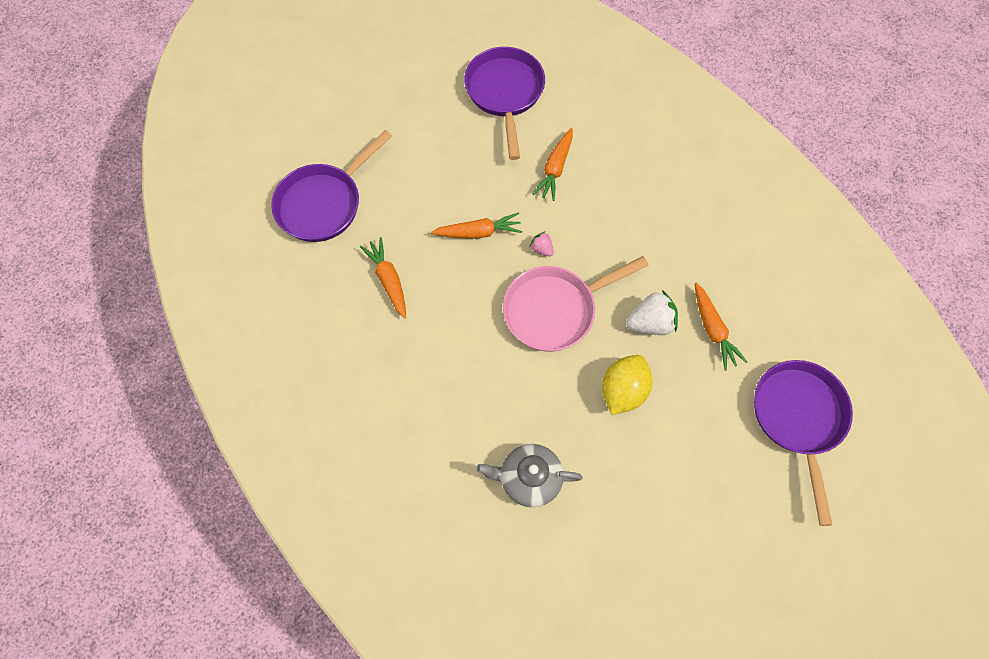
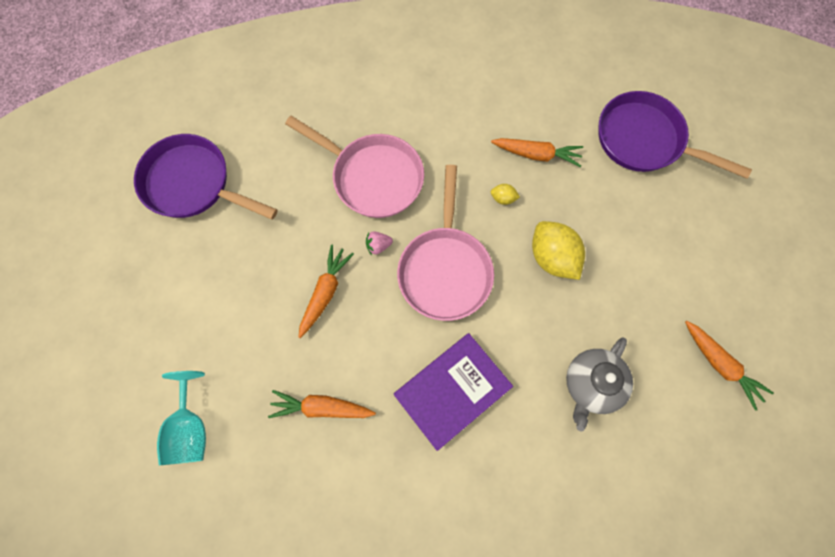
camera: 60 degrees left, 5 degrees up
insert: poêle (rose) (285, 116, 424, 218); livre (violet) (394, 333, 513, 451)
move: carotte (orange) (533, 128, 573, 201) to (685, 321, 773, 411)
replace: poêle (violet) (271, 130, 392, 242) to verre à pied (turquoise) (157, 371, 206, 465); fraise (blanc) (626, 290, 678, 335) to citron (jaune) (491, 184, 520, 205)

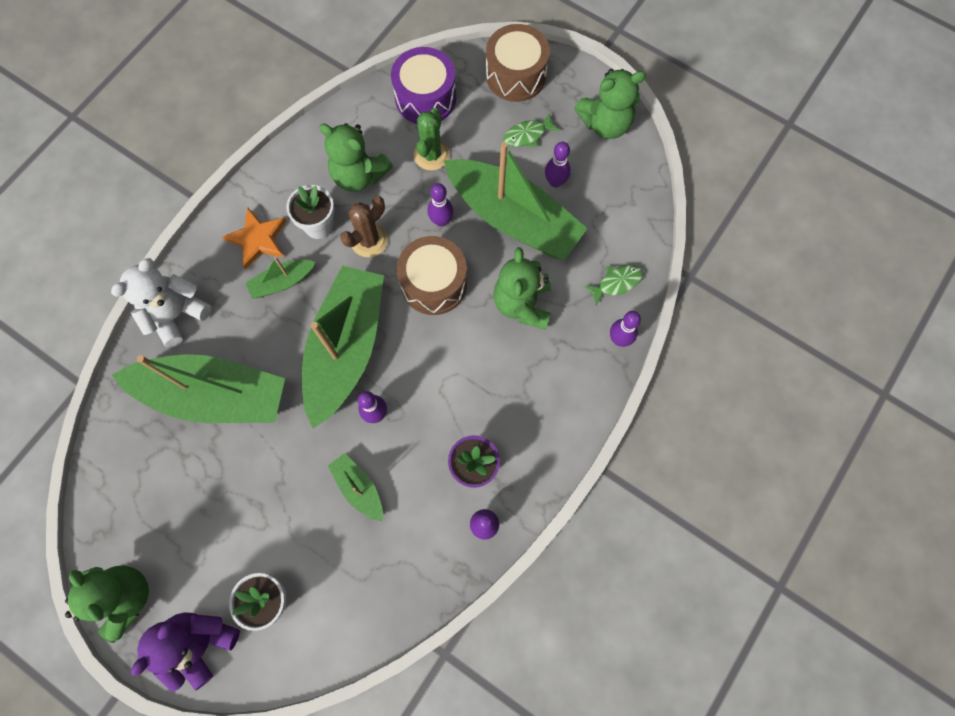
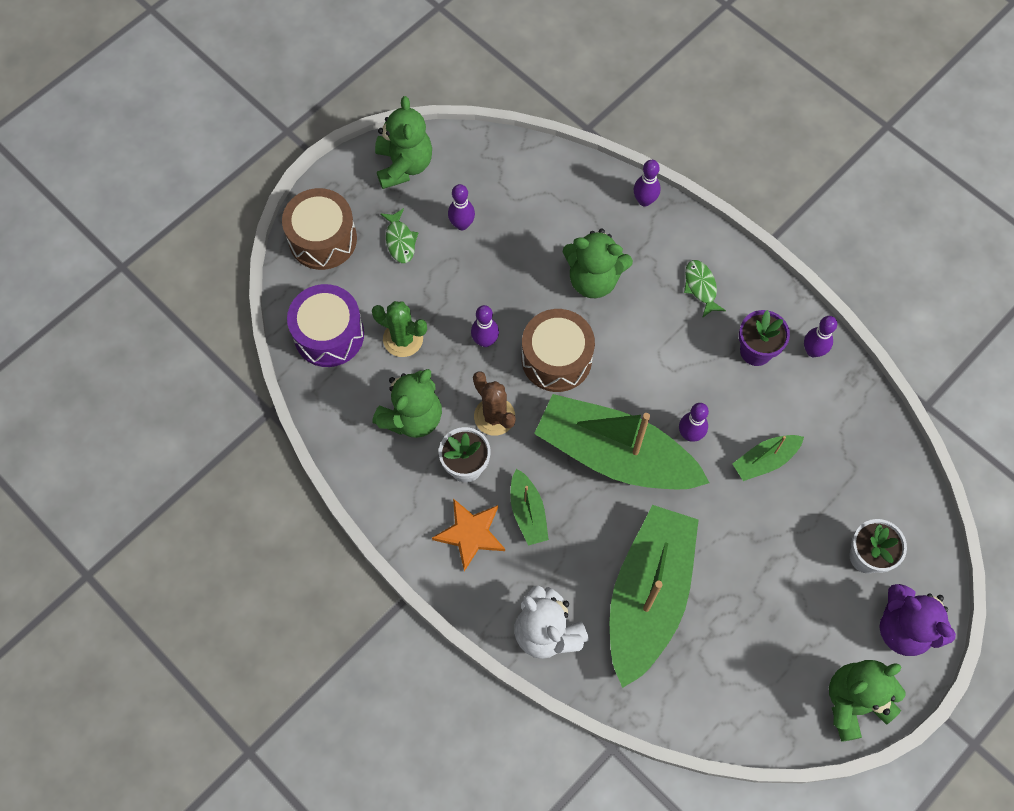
camera: 80 degrees left, 5 degrees down
delete: bateau (vert) (444, 142, 588, 260)
move: poisson (vert) (584, 265, 643, 305) to (684, 260, 726, 318)

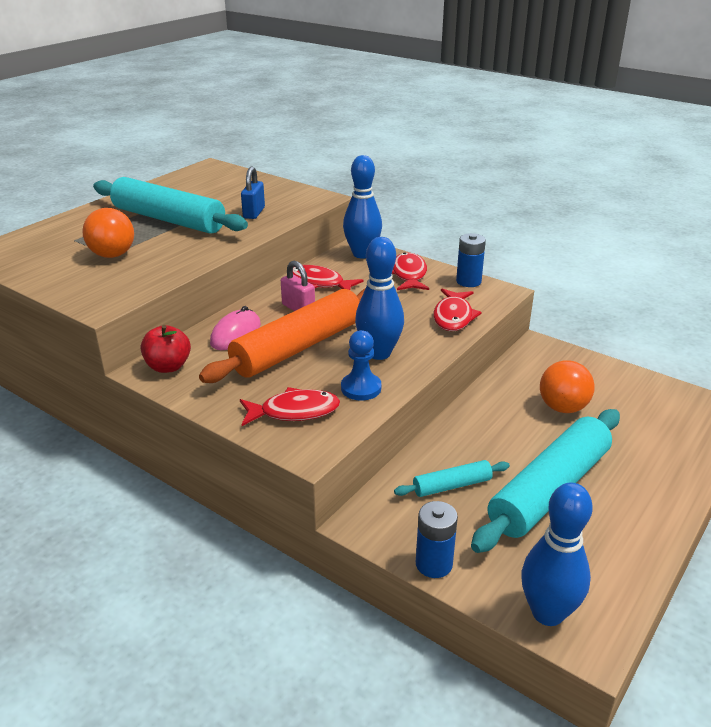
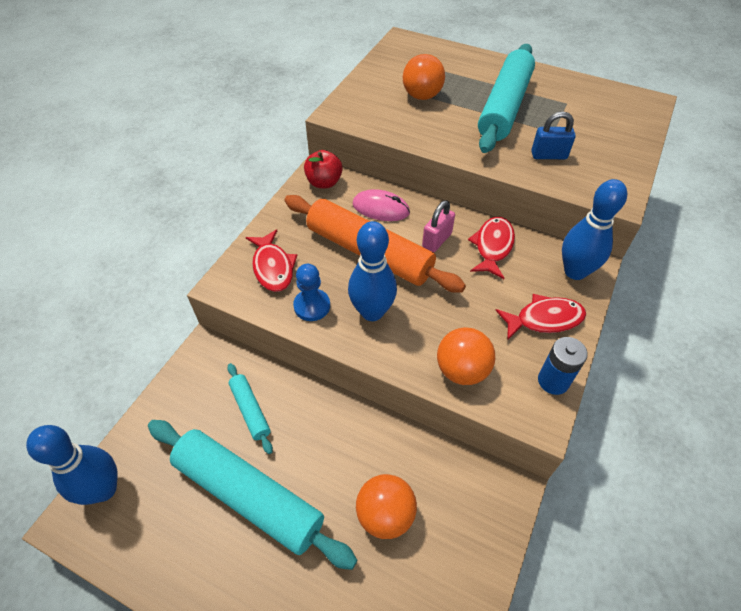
camera: 80 degrees right, 20 degrees up
delete: pile (bleu) (416, 501, 458, 578)
replace: poisson (rouge) (433, 289, 482, 331) to balle (orange) (437, 327, 495, 385)

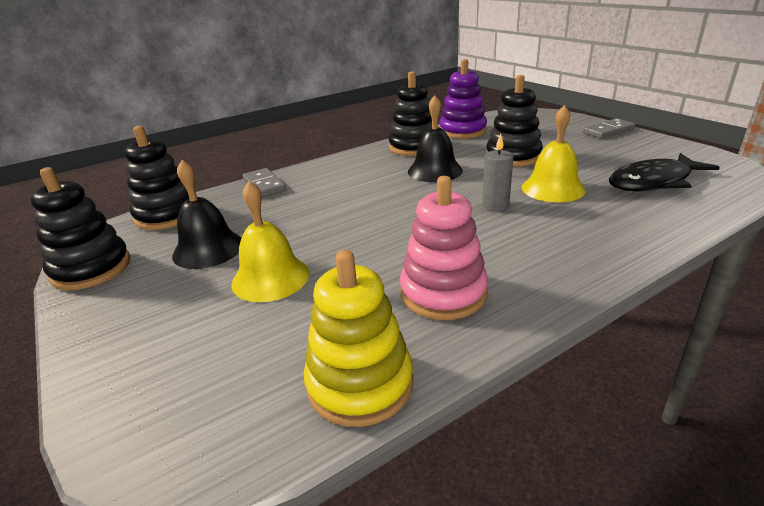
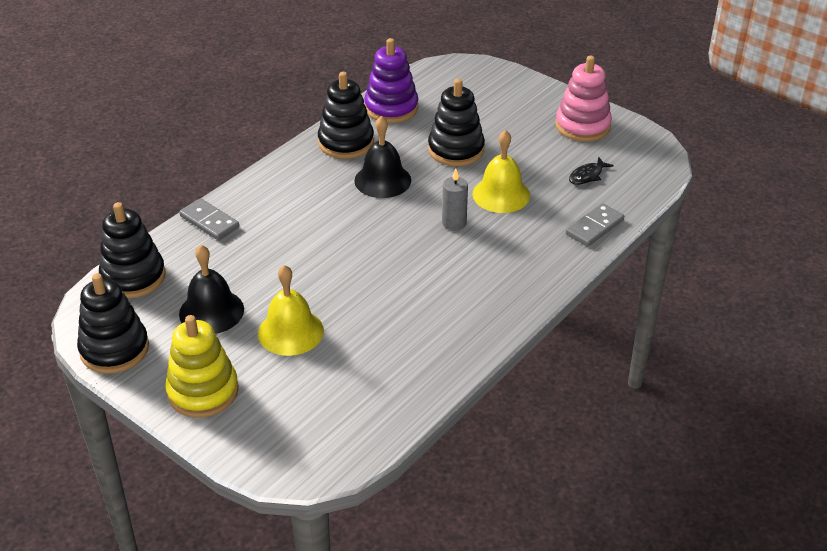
camera: 20 degrees left, 10 degrees up
move: jouet à empiler (jaune) (304, 250, 413, 427) to (165, 315, 239, 418); jouet à empiler (rose) (400, 176, 488, 320) to (555, 56, 612, 142); domino (gris) (583, 118, 636, 139) to (566, 203, 624, 247)
resize: poisson (noir) (609, 153, 720, 191) = (569, 157, 614, 185) x0.49

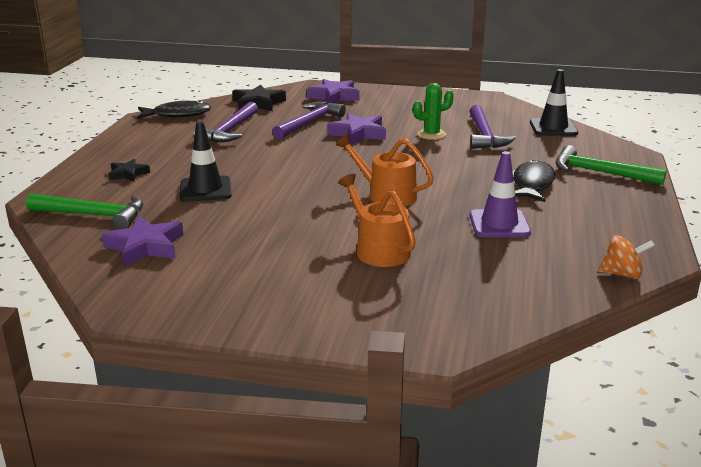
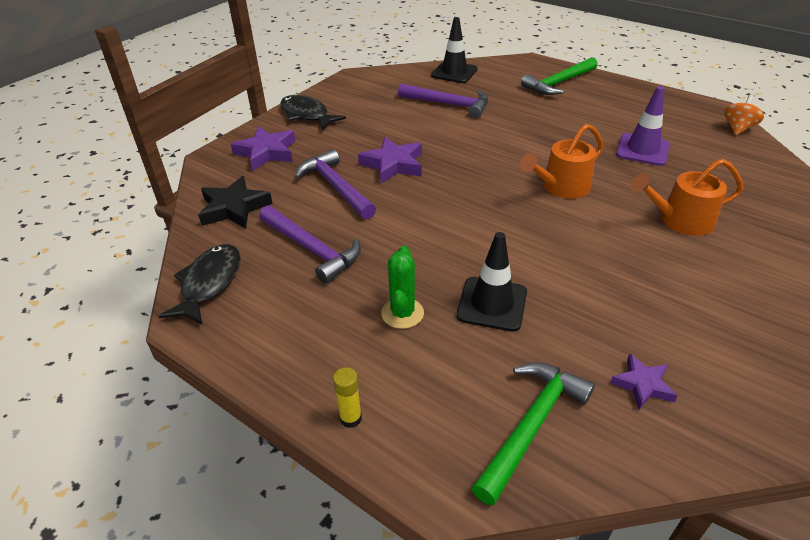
camera: 65 degrees left, 15 degrees up
delete: étoile (noir) (109, 159, 150, 182)
insert: bâton de colle (jaune) (333, 367, 362, 428)
move: poisson (noir) (512, 160, 555, 202) to (280, 95, 346, 130); cactus (vert) (413, 83, 454, 140) to (381, 246, 424, 329)
resize: étoile (violet) (102, 216, 183, 267) = (610, 354, 678, 410) x0.61

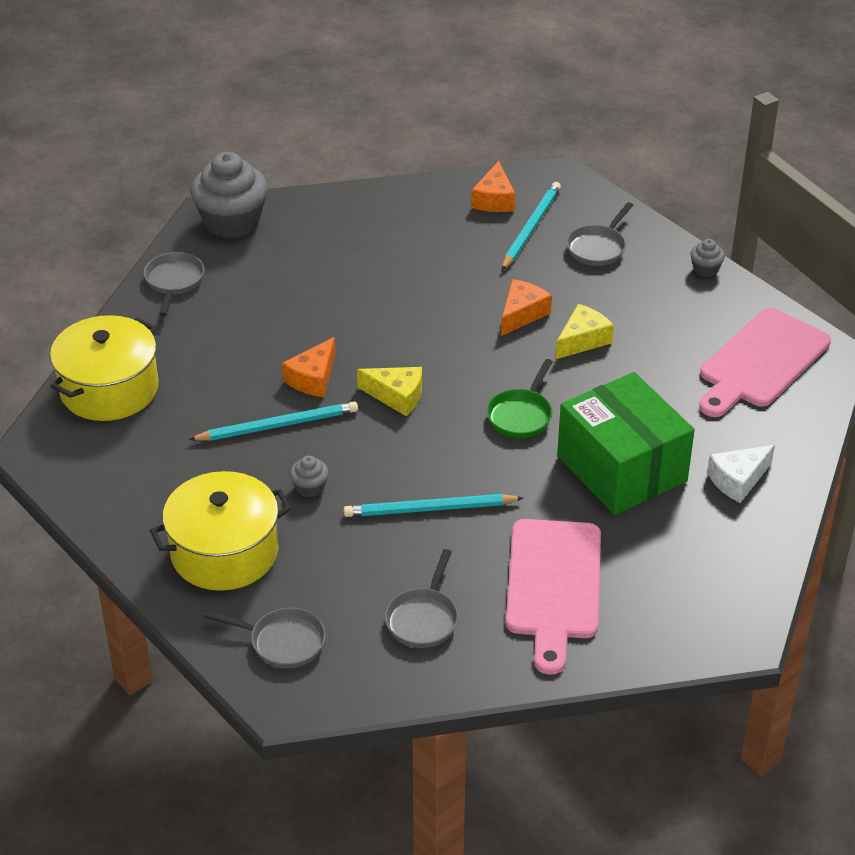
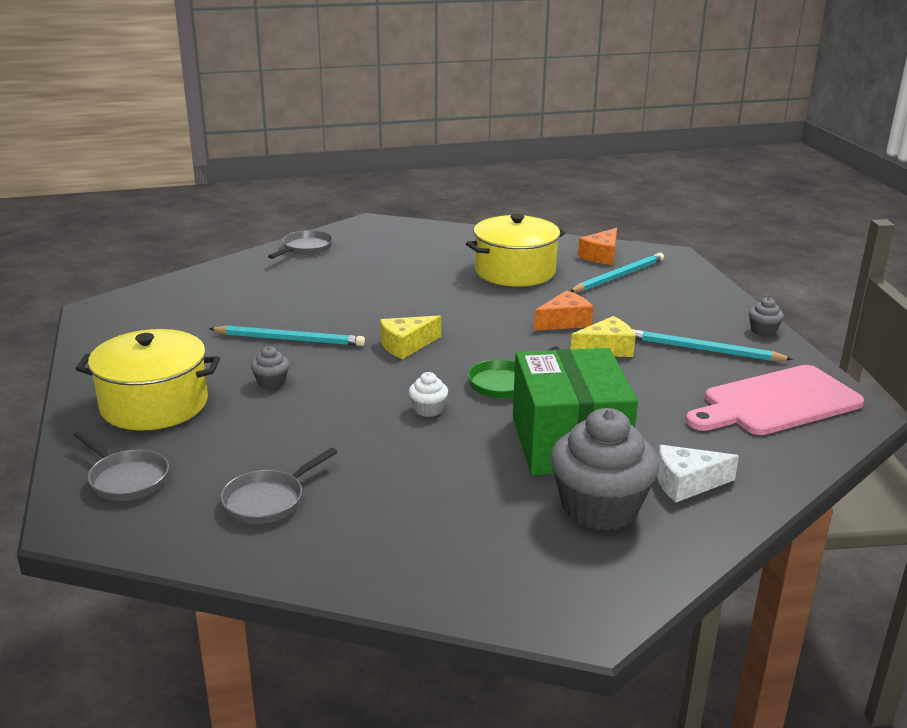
camera: 25 degrees right, 15 degrees down
delete: fromage (orange) (282, 337, 336, 397); planche à découper (rose) (506, 519, 601, 675); poêle (gris) (567, 202, 633, 266)
insert: muffin (blanc) (409, 372, 448, 417)
move: marmite (jaune) (50, 315, 158, 421) to (466, 214, 566, 286); muffin (gris) (191, 152, 268, 239) to (551, 408, 659, 531); crayon (turquoise) (344, 494, 523, 517) to (632, 329, 793, 361)
rotate: fromage (jaune) (357, 367, 422, 416) = (380, 315, 441, 359) 105 degrees clockwise

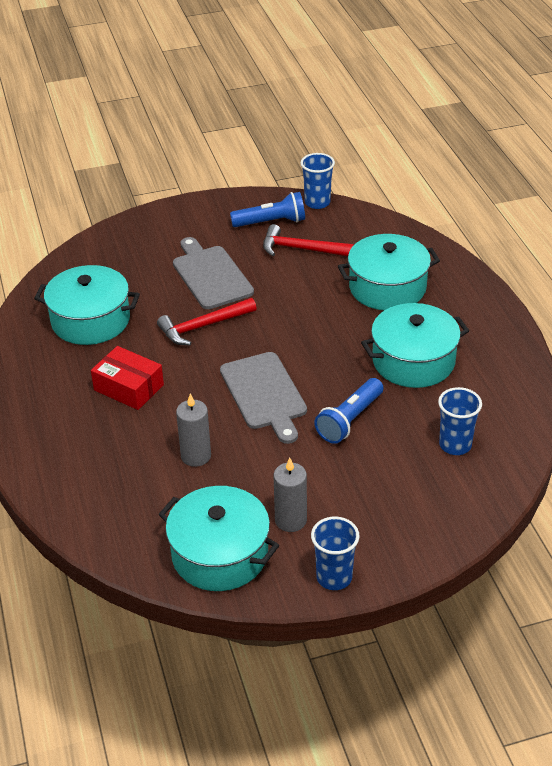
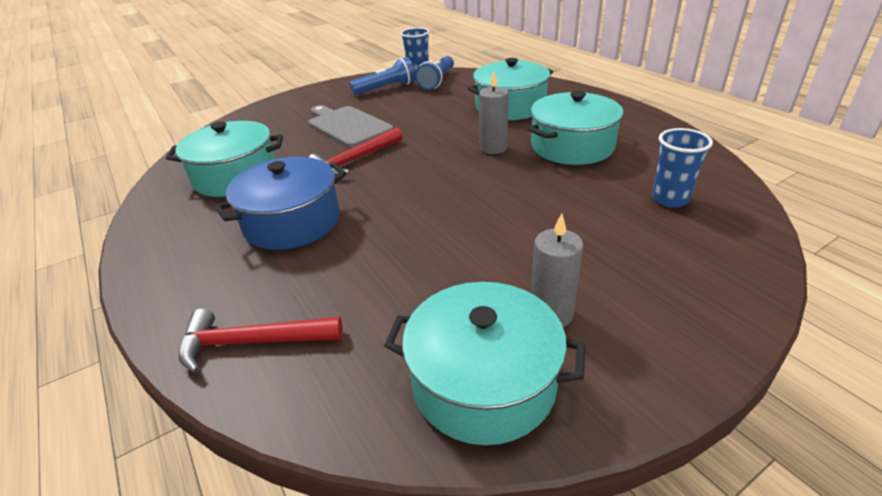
camera: 15 degrees left, 5 degrees down
delete: planche à découper (gris) (220, 352, 307, 444); gobelet (bleu) (311, 516, 360, 590)
move: marteau (rouge) (263, 224, 354, 256) to (179, 309, 343, 373); lampe de poche (bleu) (314, 378, 383, 444) to (415, 56, 454, 90); bougie (gris) (176, 394, 211, 467) to (479, 71, 509, 154)
replace: boîte (rouge) (91, 346, 164, 410) to marmite (bleu) (214, 157, 347, 250)

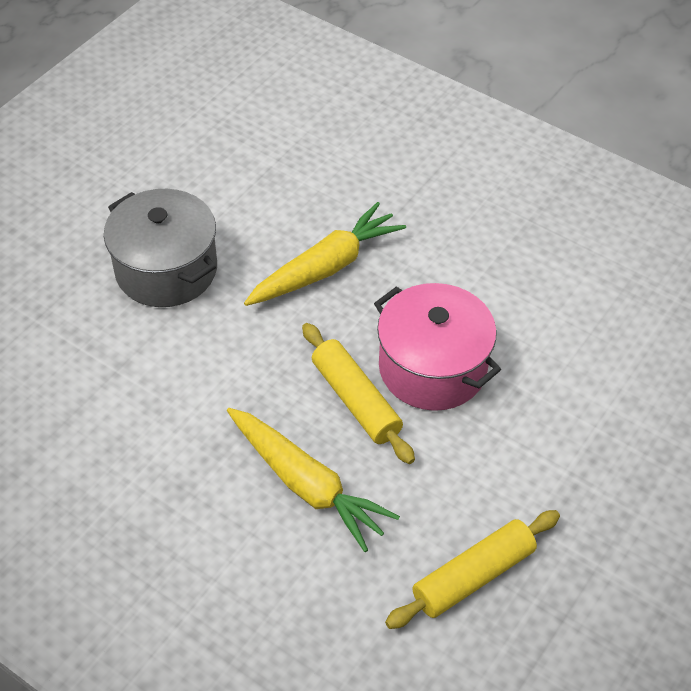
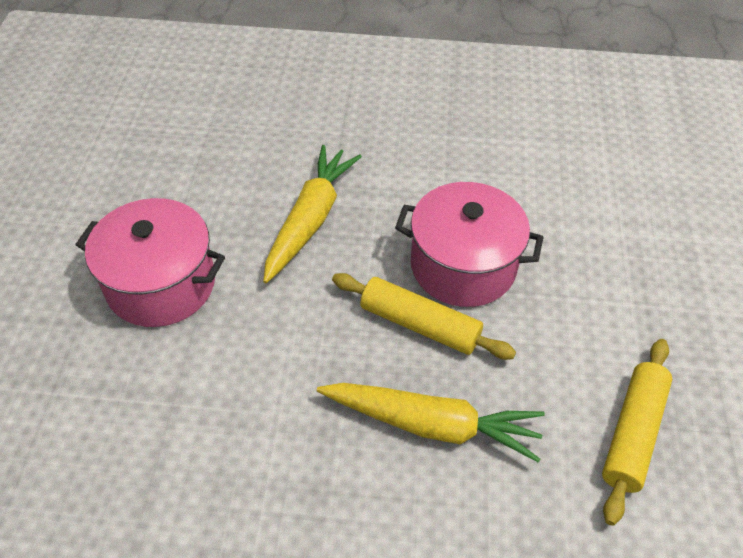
camera: 30 degrees left, 0 degrees up
recolor: marmite (gris) (104, 189, 217, 307) to marmite (rose) (75, 198, 225, 327)

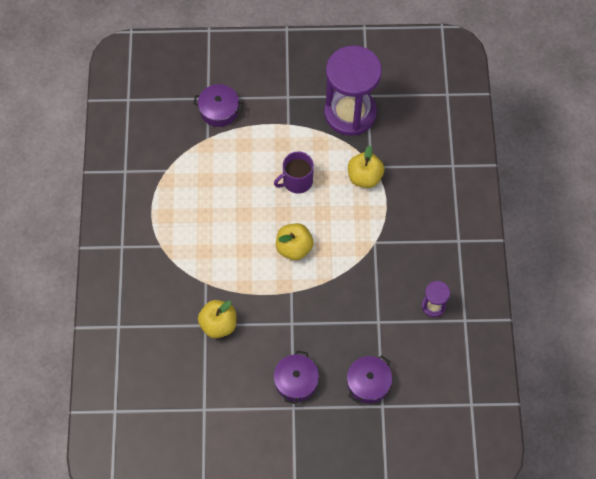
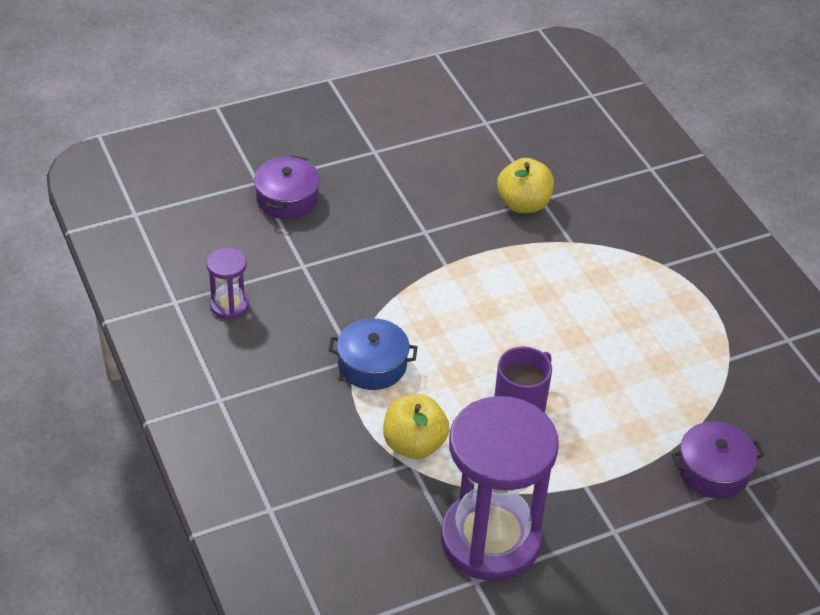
camera: 155 degrees right, 20 degrees down
delete: marmite (violet) (274, 350, 319, 404); pomme (jaune) (276, 223, 314, 260)
insert: marmite (bleu) (328, 318, 418, 390)

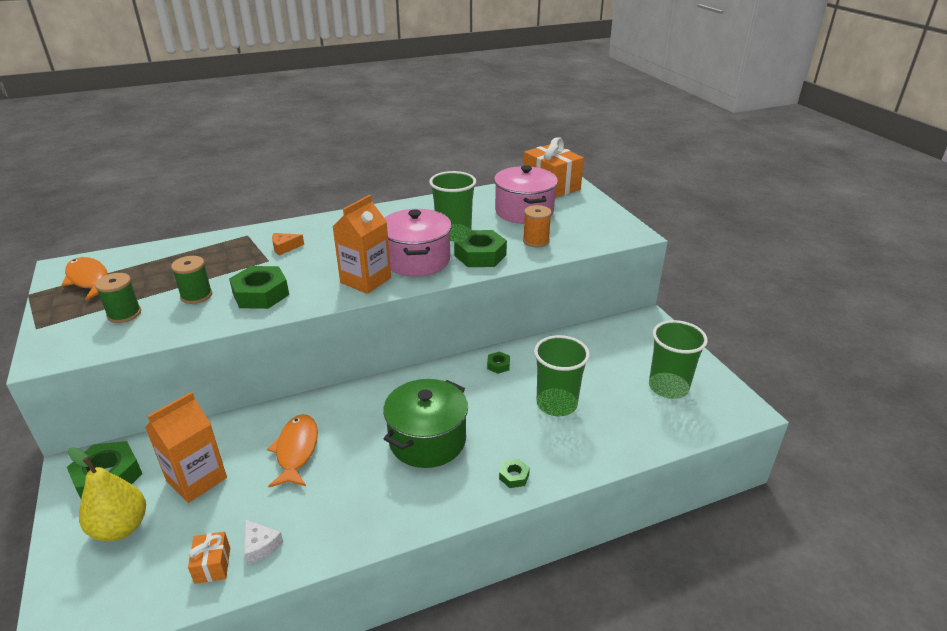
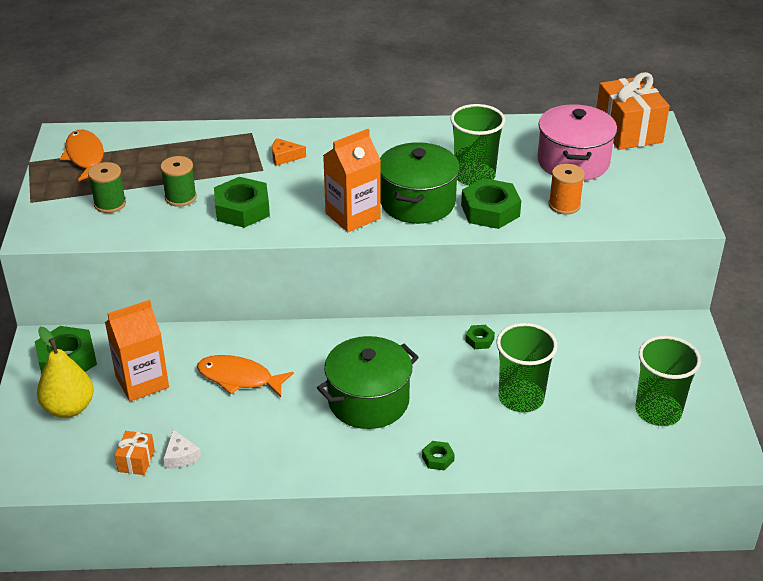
camera: 20 degrees right, 5 degrees up
recolor: marmite (rose) (385, 209, 452, 276) to marmite (vert) (380, 142, 460, 224)
rotate: poisson (orange) (267, 414, 318, 487) = (197, 355, 294, 397) 90 degrees counterclockwise

